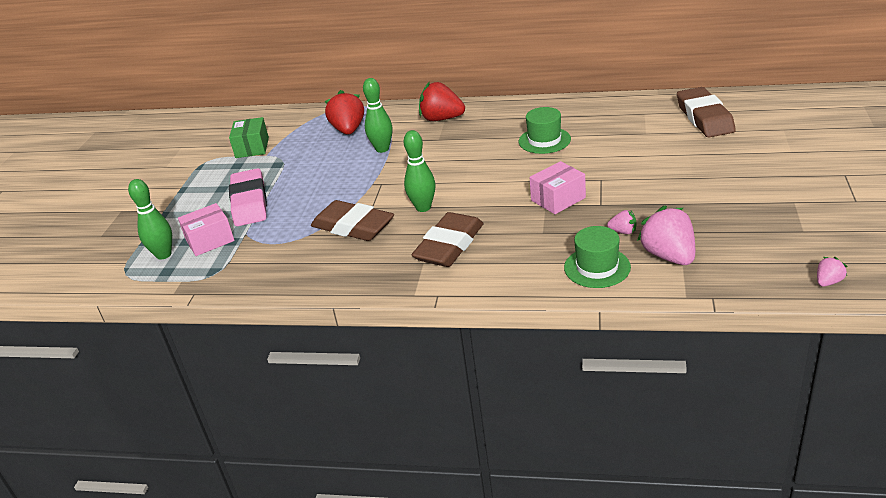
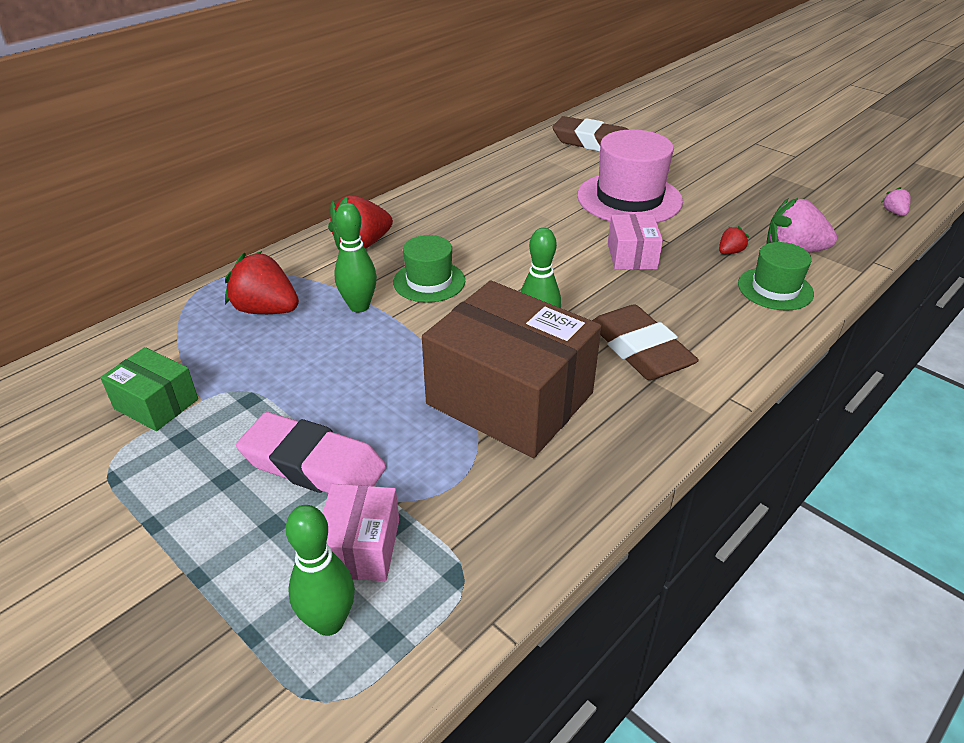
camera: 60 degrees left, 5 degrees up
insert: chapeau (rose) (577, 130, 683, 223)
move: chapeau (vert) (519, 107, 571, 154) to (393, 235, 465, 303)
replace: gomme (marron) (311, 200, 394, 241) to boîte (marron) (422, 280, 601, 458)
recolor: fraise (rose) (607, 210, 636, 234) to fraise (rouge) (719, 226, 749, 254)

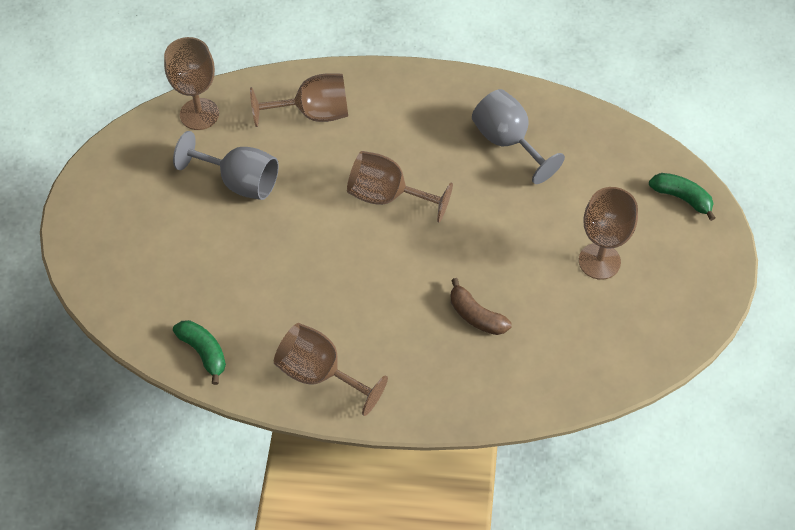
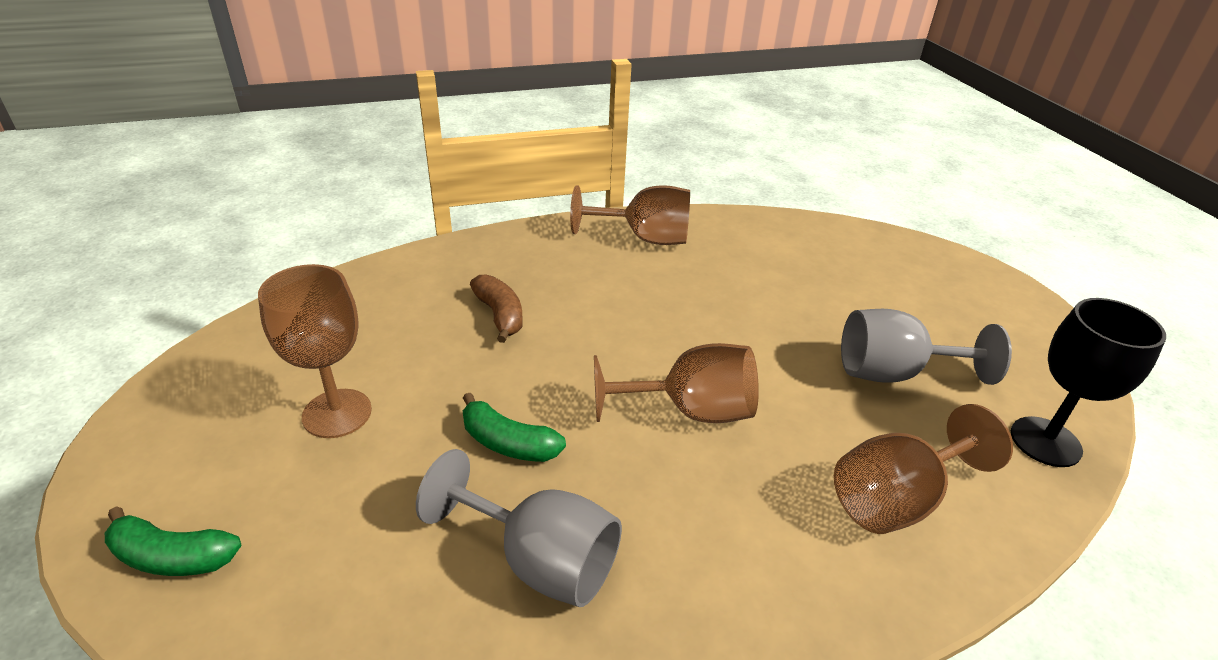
camera: 155 degrees right, 20 degrees down
move: banane (vert) (173, 320, 226, 385) to (463, 393, 566, 462)
recolor: verre à pied (marron) (164, 37, 219, 130) to verre à pied (noir) (1011, 298, 1166, 467)
rotate: banane (marron) (451, 278, 512, 335) = (470, 274, 523, 343) 45 degrees clockwise

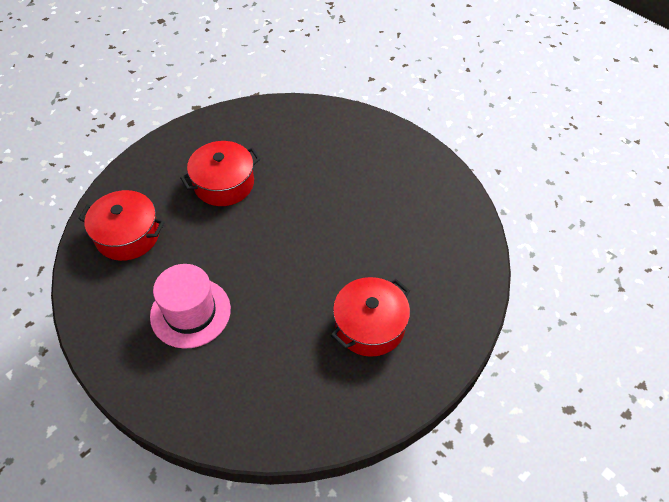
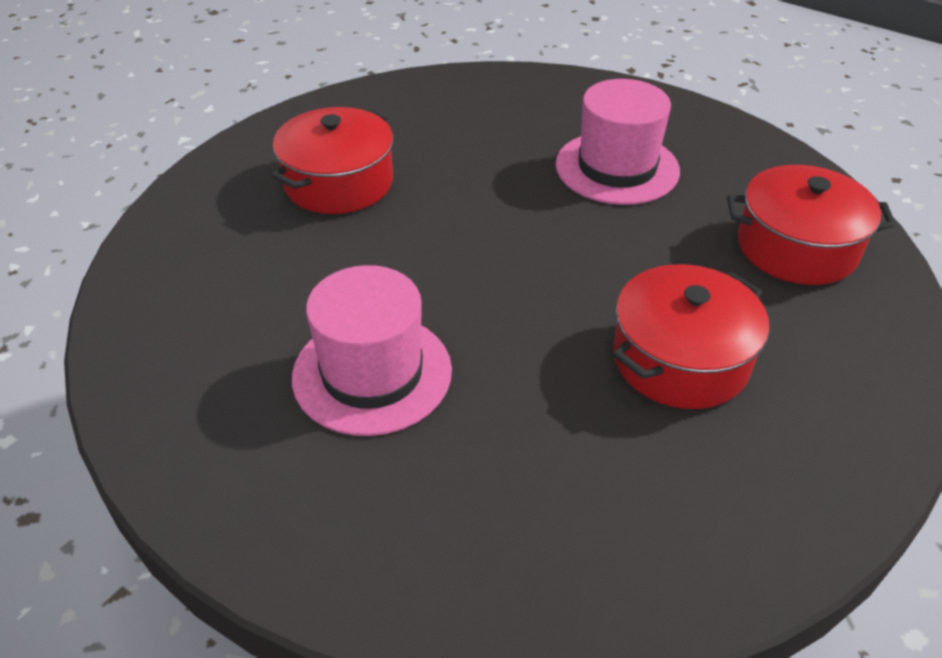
camera: 170 degrees right, 10 degrees down
insert: chapeau (rose) (292, 265, 452, 436)

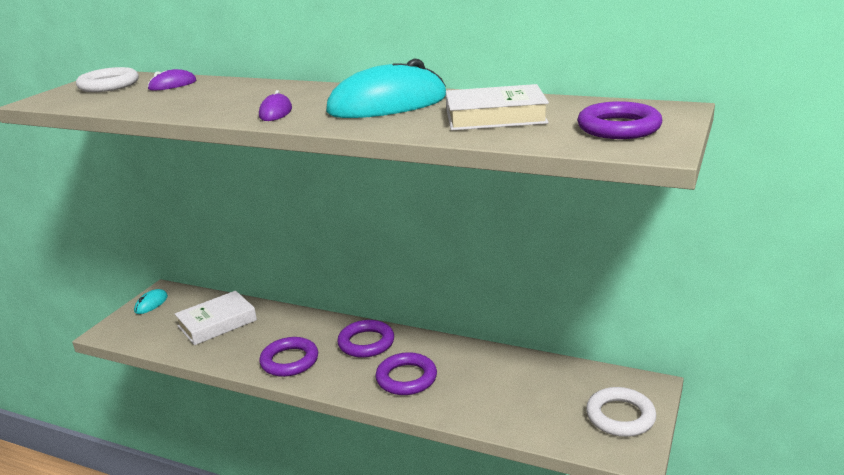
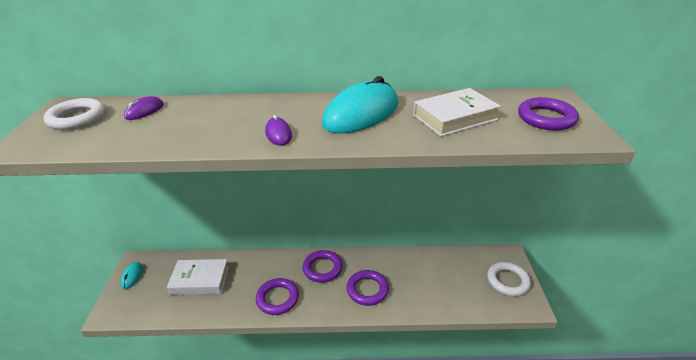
camera: 25 degrees left, 10 degrees up
rotate: livre (blanc) (175, 291, 257, 345) = (167, 259, 229, 295) 60 degrees clockwise

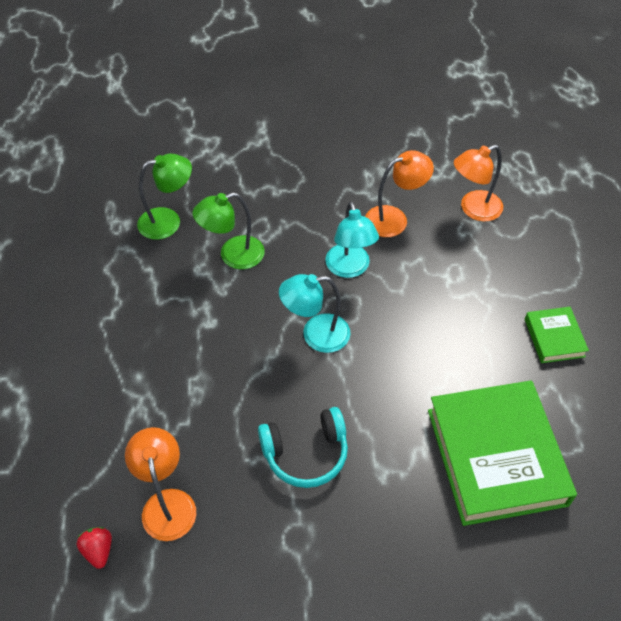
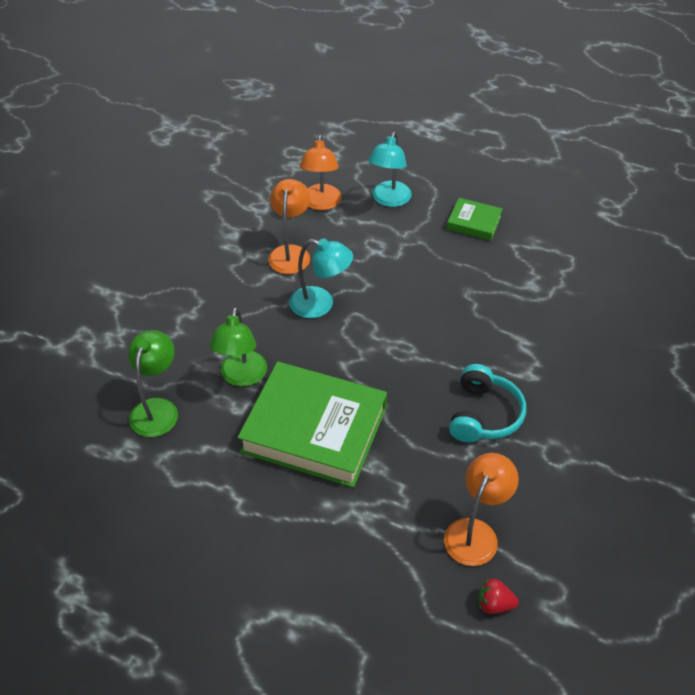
camera: 60 degrees left, 5 degrees down
move: livre (vert) (428, 380, 577, 526) to (238, 362, 387, 488); lampe (turquoise) (279, 274, 350, 353) to (368, 132, 412, 207)
rotate: lampe (orange) (125, 427, 196, 541) = (444, 453, 519, 566) 105 degrees clockwise

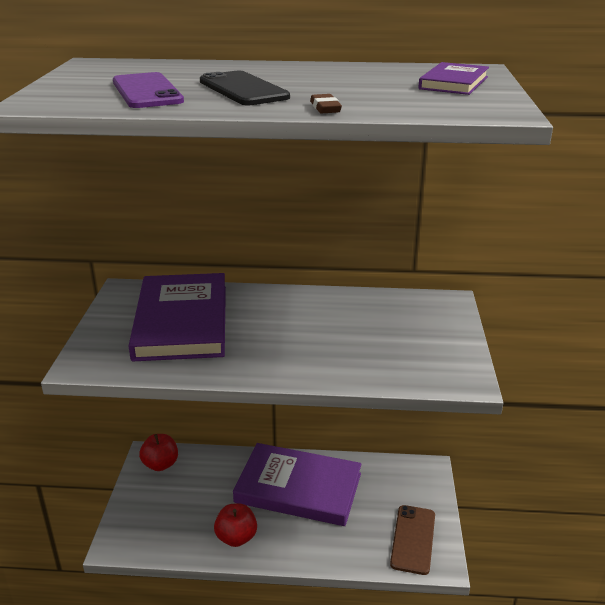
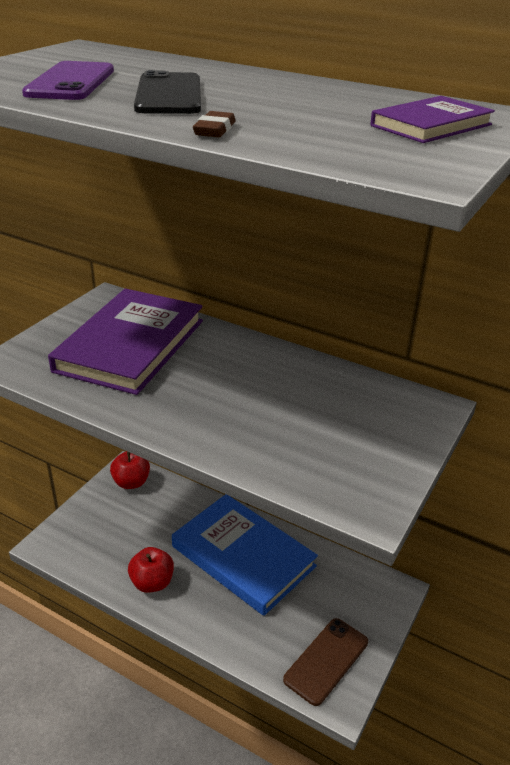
camera: 25 degrees right, 5 degrees up
recolor: livre (violet) (233, 443, 361, 526) to livre (bleu) (172, 494, 318, 616)

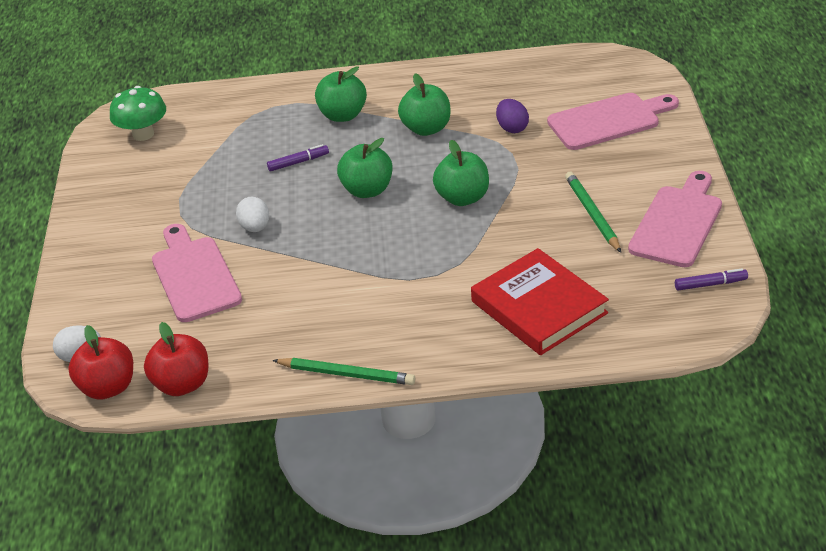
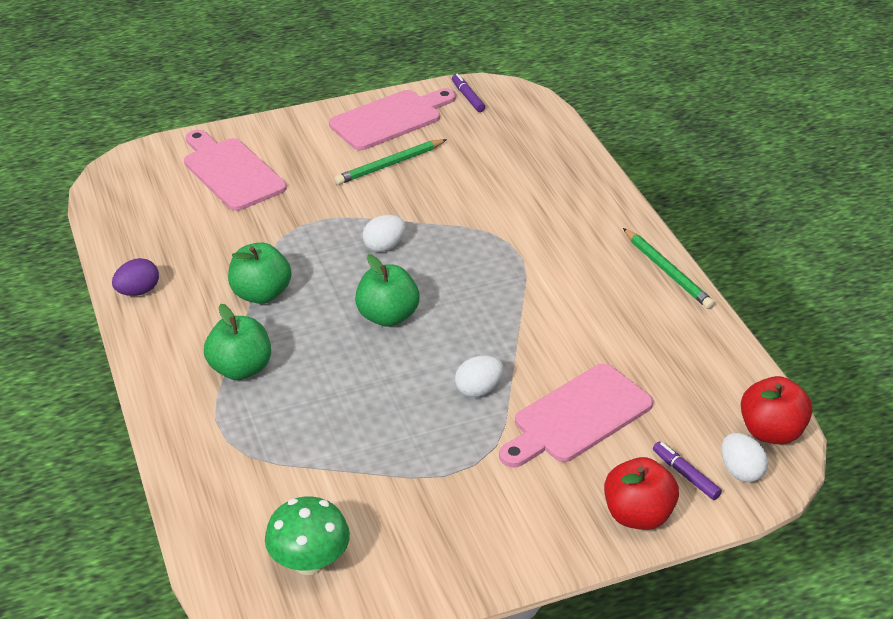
camera: 110 degrees left, 0 degrees up
delete: livre (rouge) (471, 248, 609, 355)
move: œuf (violet) (496, 99, 529, 133) to (112, 258, 159, 296); pomme (rouge) (144, 322, 208, 396) to (604, 457, 679, 530); feutre (violet) (267, 144, 329, 171) to (653, 442, 722, 500)
replace: pomme (vert) (433, 140, 489, 206) to œuf (blanc) (362, 215, 406, 252)
rotate: planche à découper (rose) (628, 171, 722, 267) = (329, 88, 456, 150) 135 degrees clockwise; crayon (vert) (272, 358, 415, 385) = (623, 228, 715, 309) 150 degrees clockwise

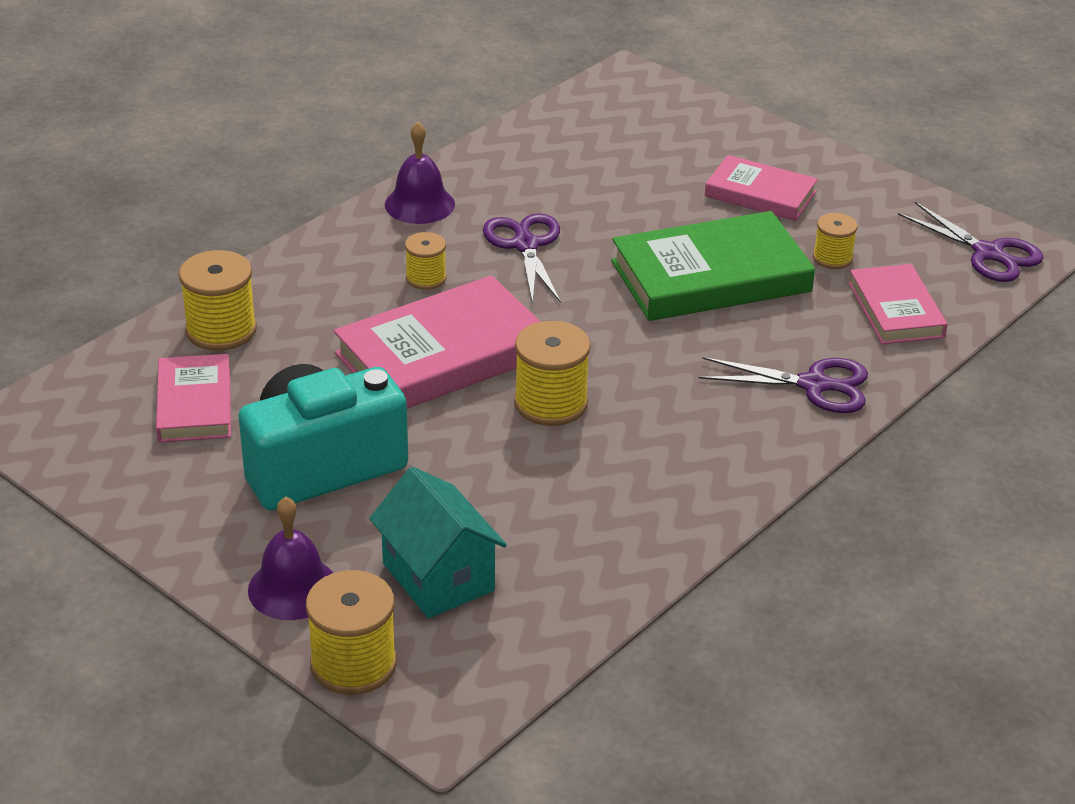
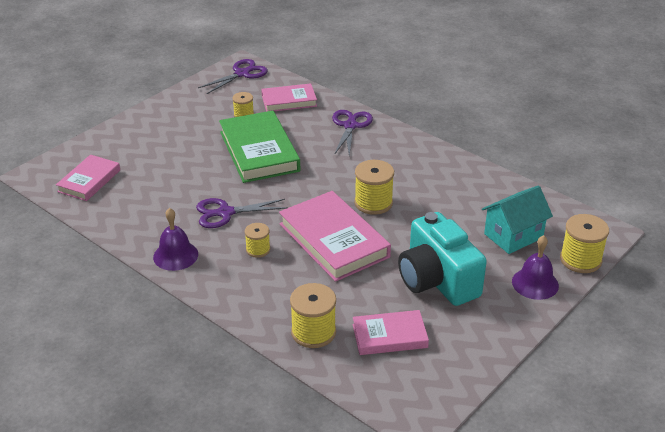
camera: 90 degrees left, 0 degrees up
move: livre (rose) (704, 155, 818, 221) to (56, 155, 120, 201)

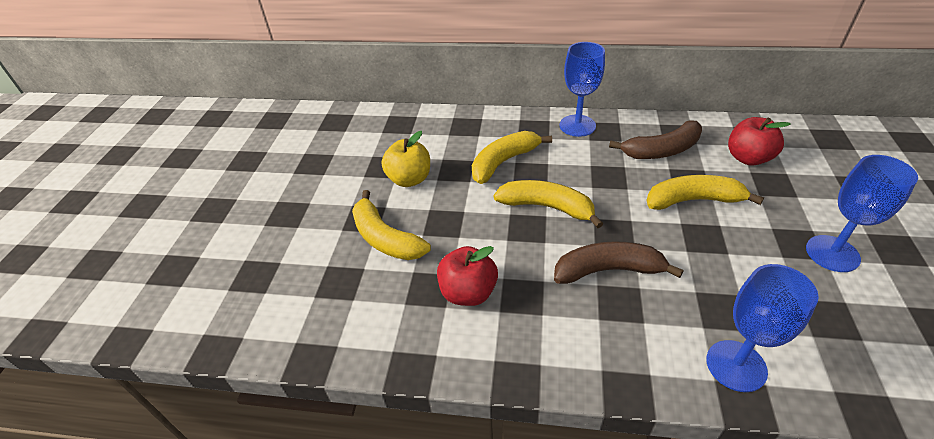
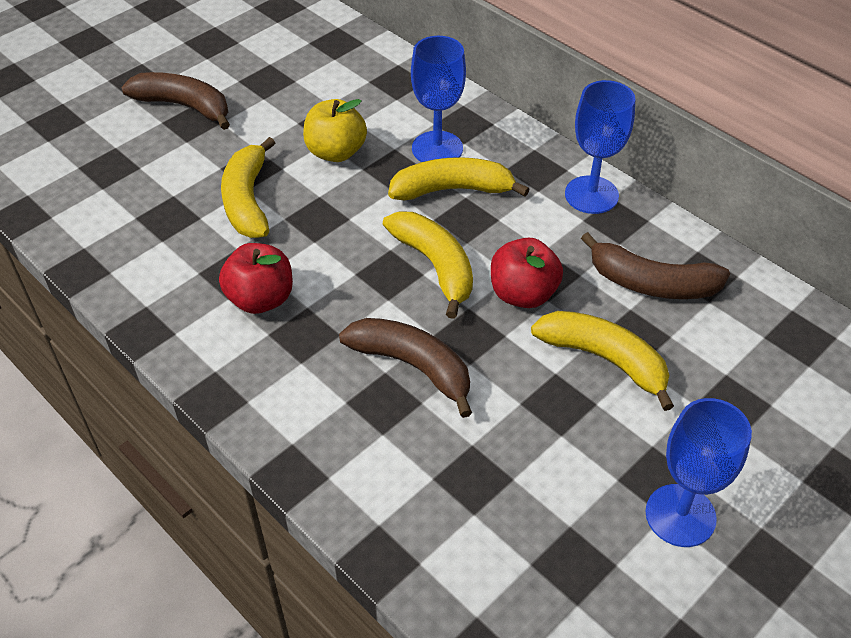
camera: 35 degrees right, 5 degrees up
insert: banane (marron) (121, 72, 230, 130)
move: verre à pied (bleu) (706, 264, 819, 392) to (411, 36, 466, 162); pomme (rouge) (728, 117, 790, 166) to (491, 238, 563, 308)

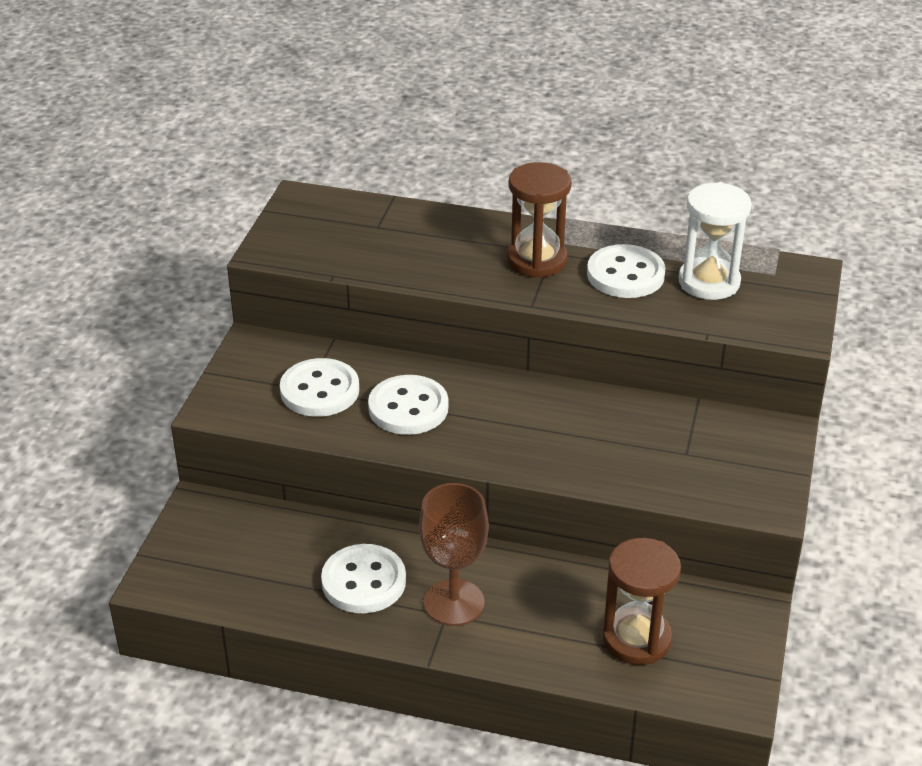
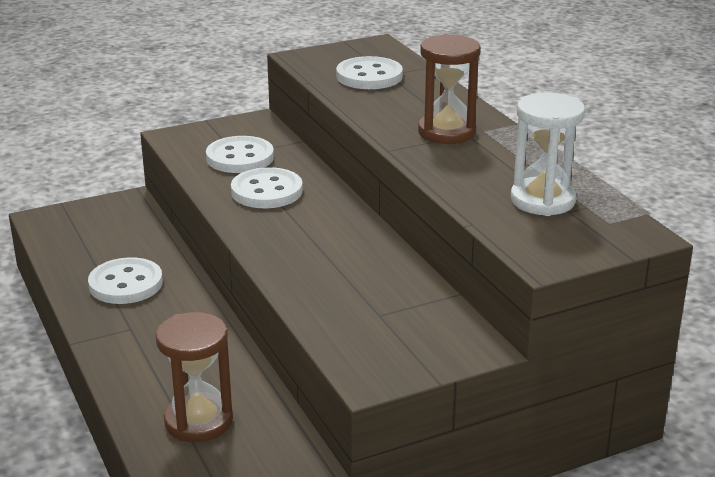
camera: 50 degrees right, 10 degrees down
delete: verre à pied (marron) (419, 483, 489, 626)
move: bouton (blanc) (587, 244, 666, 298) to (336, 56, 403, 89)

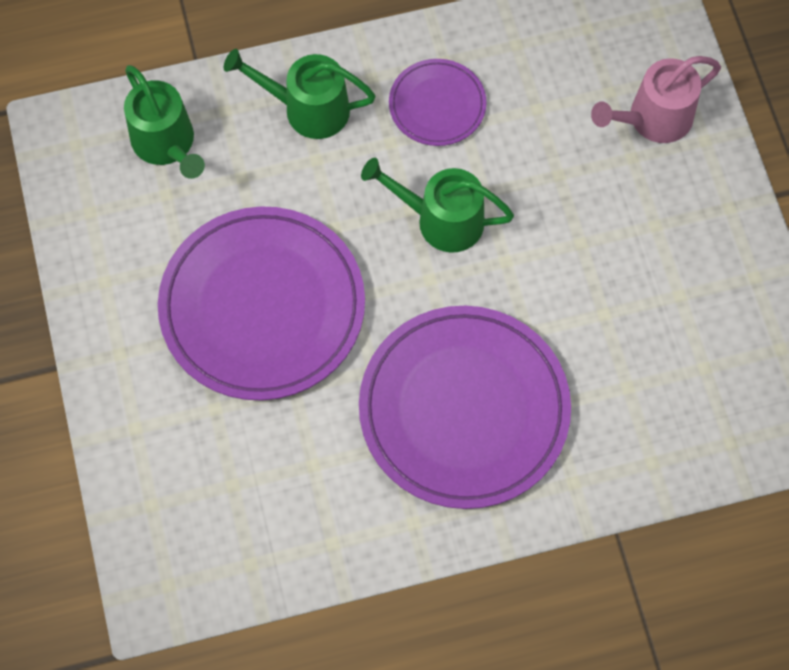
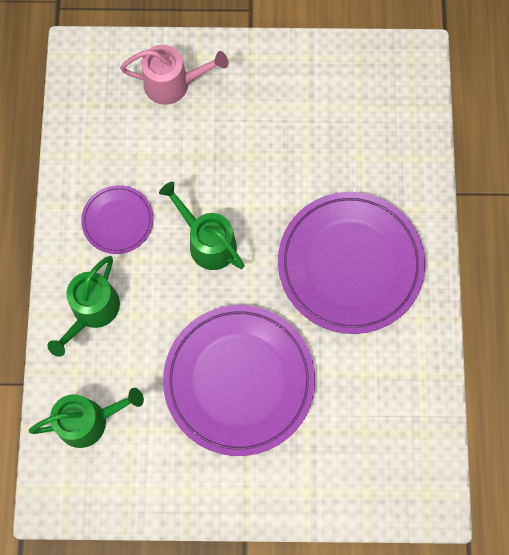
camera: 75 degrees left, 5 degrees up
rotate: arrosoir (rose) (591, 56, 721, 143) = (120, 45, 228, 105) 75 degrees counterclockwise; arrosoir (vert) (361, 158, 514, 253) = (159, 182, 245, 270) 105 degrees clockwise

